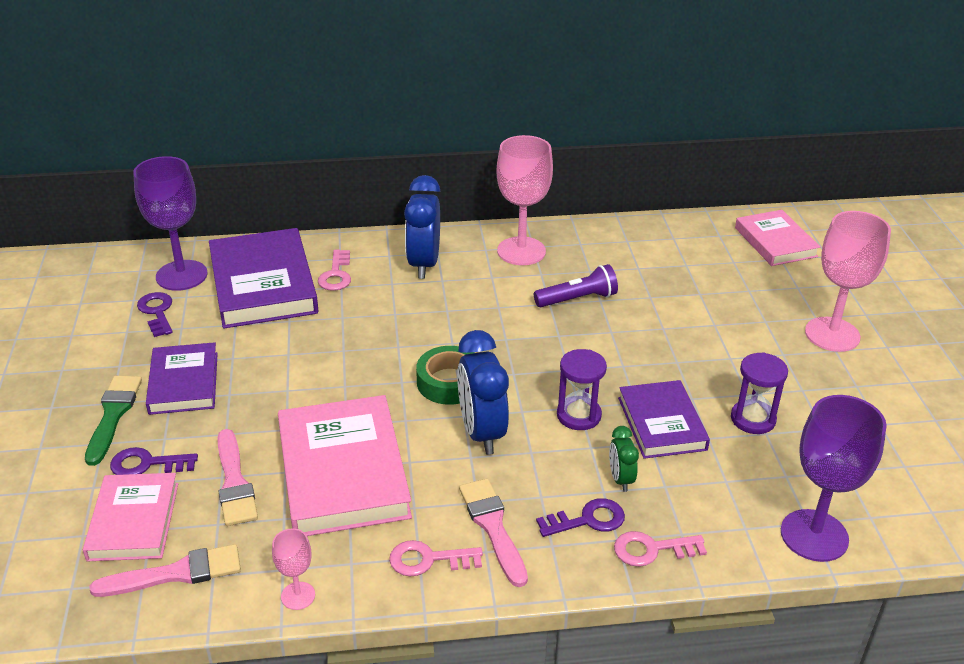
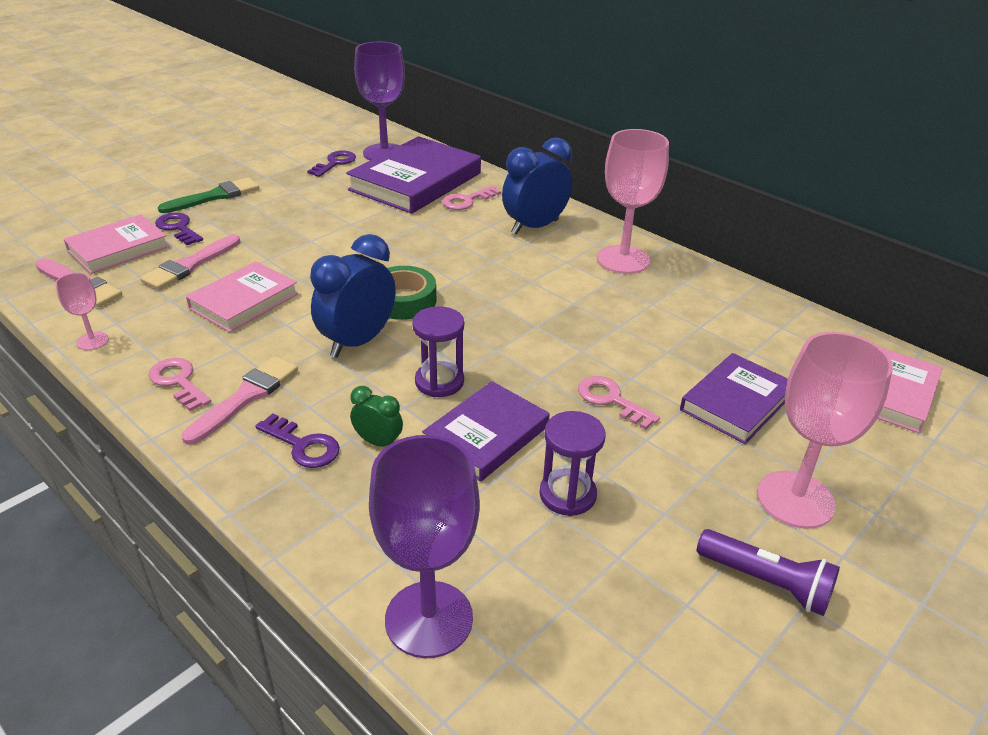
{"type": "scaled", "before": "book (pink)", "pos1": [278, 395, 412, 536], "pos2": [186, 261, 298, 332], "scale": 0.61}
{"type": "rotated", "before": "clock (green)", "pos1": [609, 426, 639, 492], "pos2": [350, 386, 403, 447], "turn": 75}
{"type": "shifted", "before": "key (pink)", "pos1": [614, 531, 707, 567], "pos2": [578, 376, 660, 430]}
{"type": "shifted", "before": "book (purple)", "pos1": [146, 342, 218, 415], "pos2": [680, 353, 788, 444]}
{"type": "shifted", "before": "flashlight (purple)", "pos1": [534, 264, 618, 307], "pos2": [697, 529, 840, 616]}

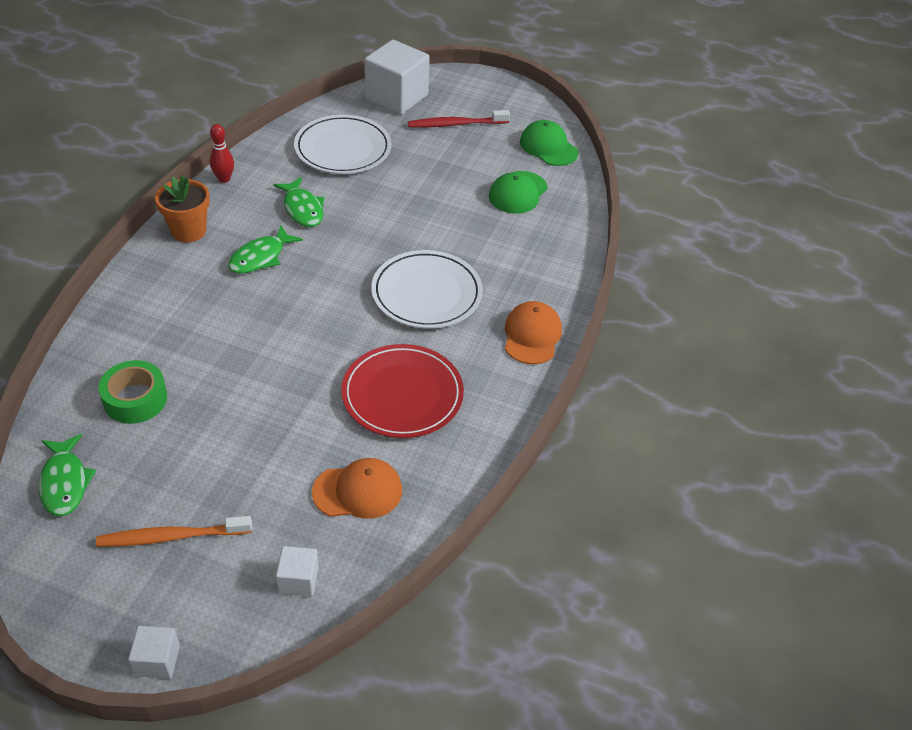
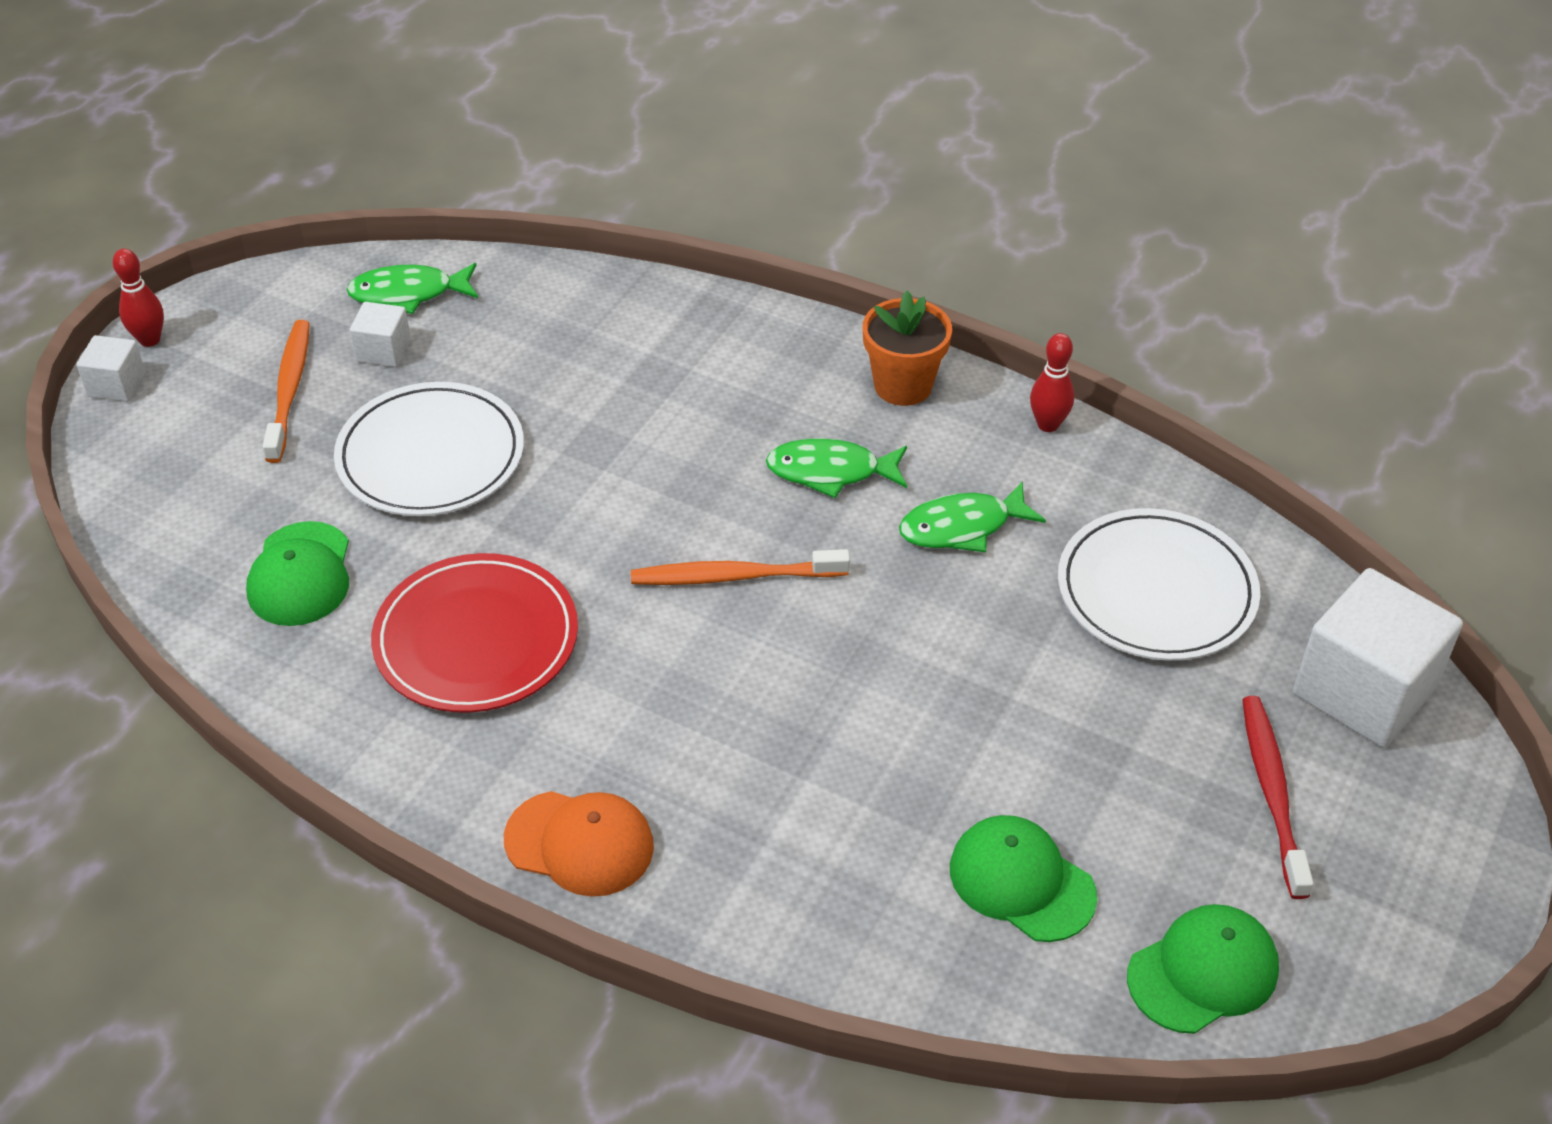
{"type": "new", "after": "bowling pin (red)", "pos2": [113, 249, 164, 347]}
{"type": "repainted", "before": "cap (orange)", "after": "cap (green)", "pos1": [312, 458, 402, 519], "pos2": [246, 521, 349, 626]}
{"type": "shifted", "before": "plate (white)", "pos1": [371, 250, 483, 329], "pos2": [334, 382, 524, 516]}
{"type": "shifted", "before": "cube (white)", "pos1": [276, 546, 319, 597], "pos2": [350, 302, 411, 367]}
{"type": "new", "after": "toothbrush (orange)", "pos2": [631, 549, 850, 585]}
{"type": "rotated", "before": "fish (green)", "pos1": [228, 226, 303, 273], "pos2": [766, 438, 907, 498], "turn": -45}
{"type": "gone", "before": "tape (green)", "pos1": [98, 360, 167, 424]}

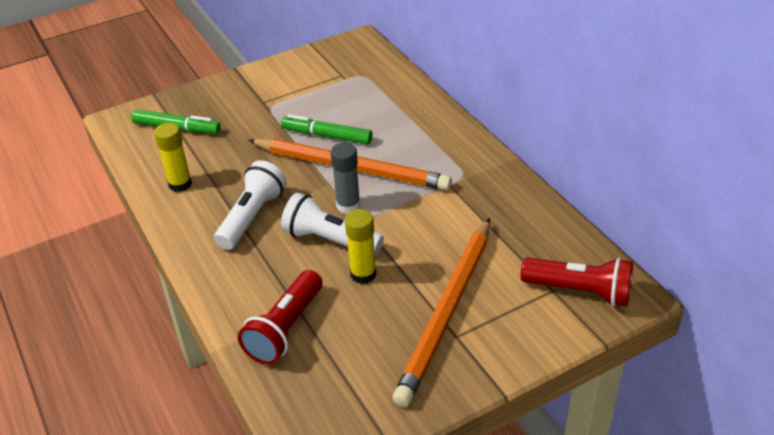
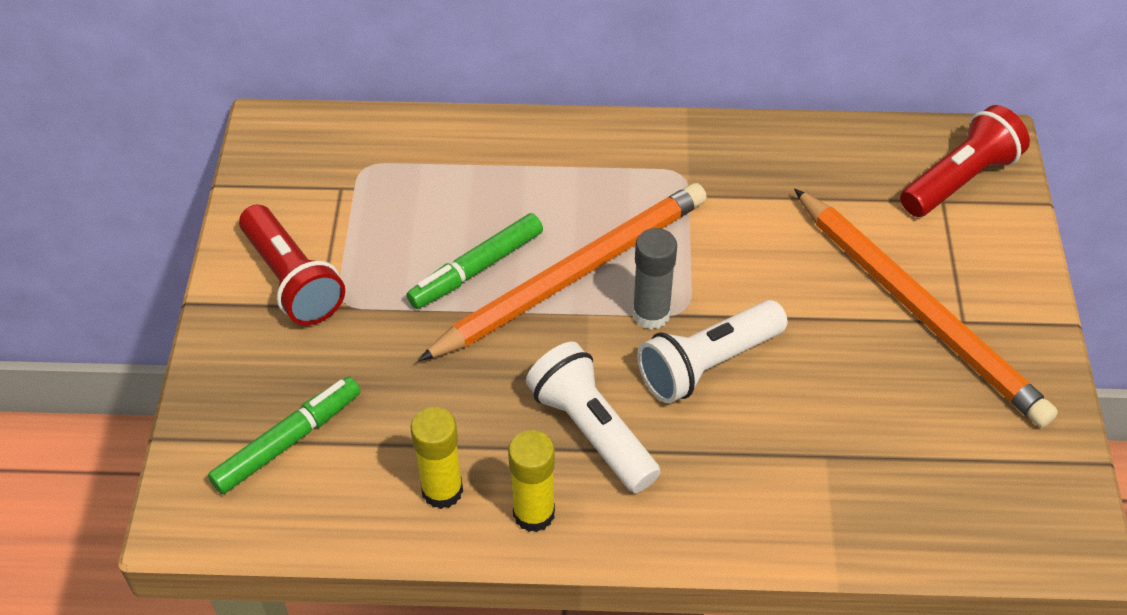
{"type": "shifted", "before": "flashlight (red)", "pos1": [238, 270, 322, 364], "pos2": [239, 205, 345, 325]}
{"type": "shifted", "before": "glue stick (yellow)", "pos1": [345, 209, 376, 284], "pos2": [508, 430, 555, 532]}

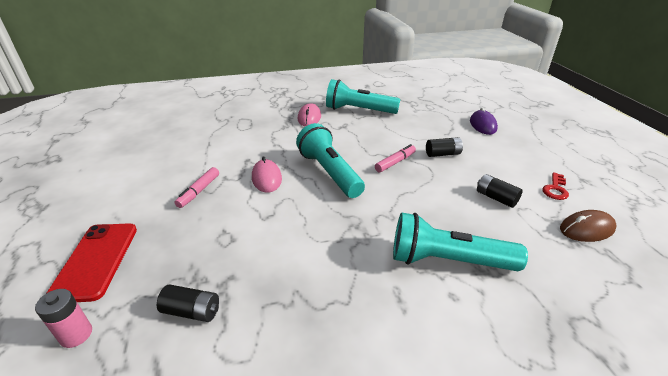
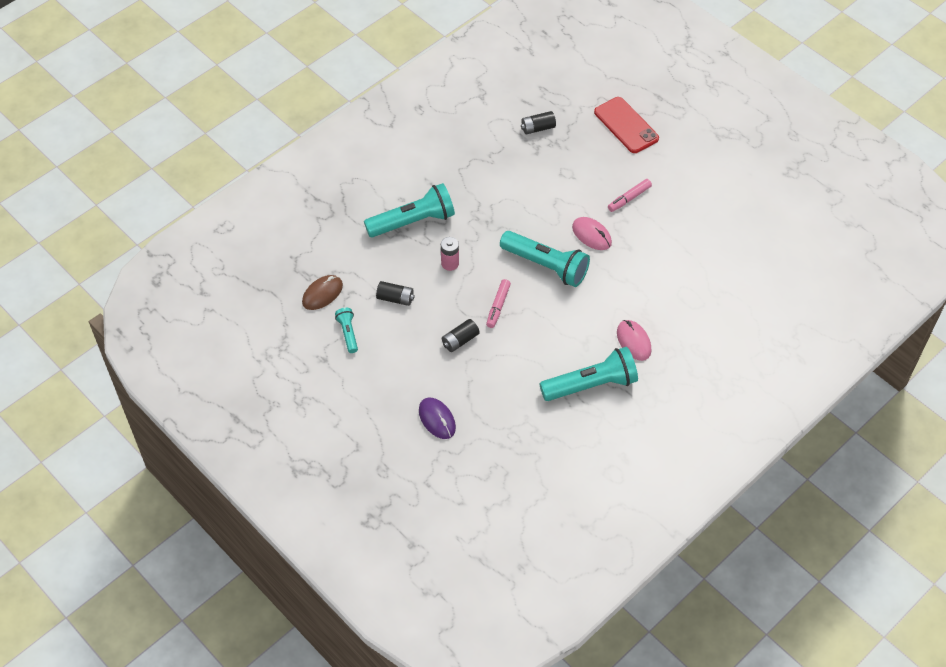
{"type": "swapped", "before": "key (red)", "after": "flashlight (turquoise)", "pos1": [542, 172, 569, 200], "pos2": [335, 308, 358, 353]}
{"type": "shifted", "before": "battery (pink)", "pos1": [35, 289, 92, 348], "pos2": [441, 237, 459, 271]}
{"type": "rotated", "before": "marker (pink)", "pos1": [174, 167, 219, 208], "pos2": [608, 179, 652, 212], "turn": -120}

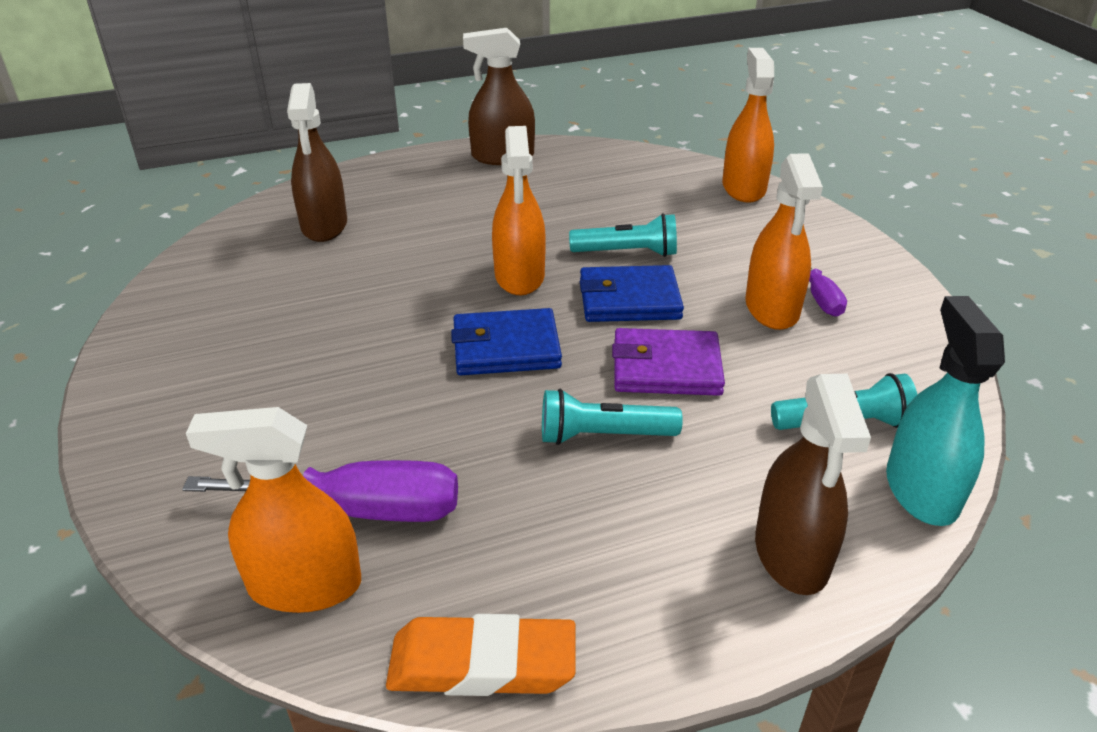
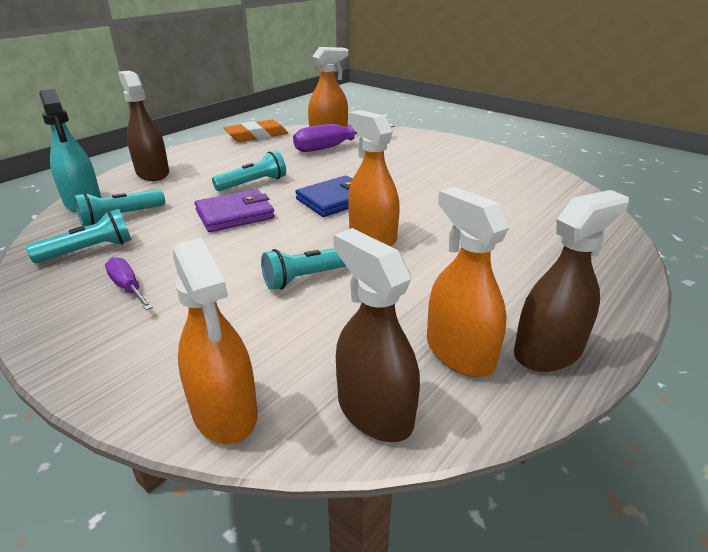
{"type": "new", "after": "flashlight (turquoise)", "pos2": [26, 209, 132, 263]}
{"type": "shifted", "before": "spray bottle (brown)", "pos1": [287, 83, 347, 242], "pos2": [334, 228, 420, 442]}
{"type": "shifted", "before": "spray bottle (orange)", "pos1": [745, 154, 823, 330], "pos2": [427, 187, 510, 377]}
{"type": "gone", "before": "wallet (blue)", "pos1": [580, 265, 684, 322]}

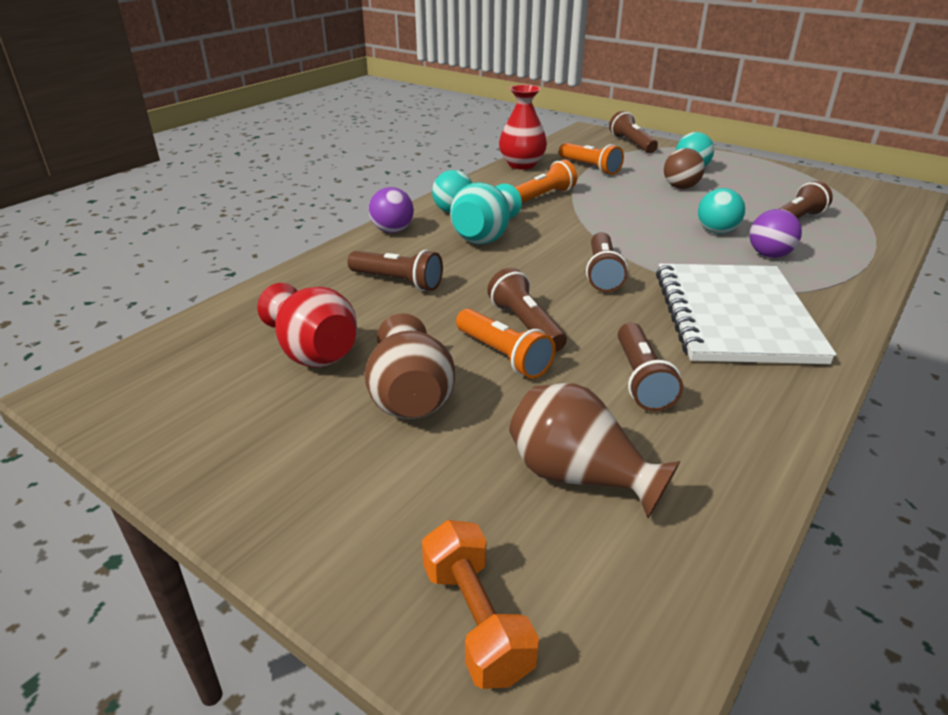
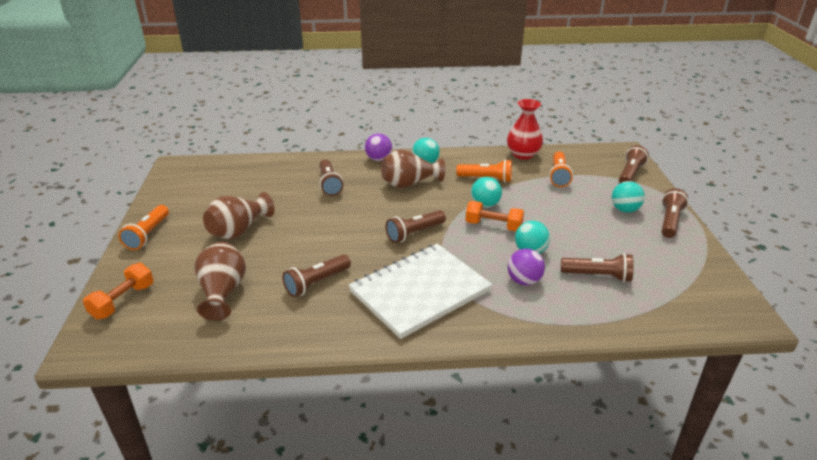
{"type": "shifted", "before": "flashlight (orange)", "pos1": [456, 309, 556, 379], "pos2": [118, 205, 169, 250]}
{"type": "repainted", "before": "vase (turquoise)", "after": "vase (brown)", "pos1": [450, 182, 522, 244], "pos2": [381, 149, 446, 188]}
{"type": "new", "after": "dumbbell (orange)", "pos2": [466, 201, 524, 231]}
{"type": "new", "after": "ball (turquoise)", "pos2": [471, 177, 502, 208]}
{"type": "shifted", "before": "flashlight (brown)", "pos1": [487, 268, 567, 352], "pos2": [662, 188, 689, 238]}
{"type": "gone", "before": "vase (red)", "pos1": [257, 283, 357, 368]}
{"type": "gone", "before": "ball (brown)", "pos1": [664, 148, 705, 189]}

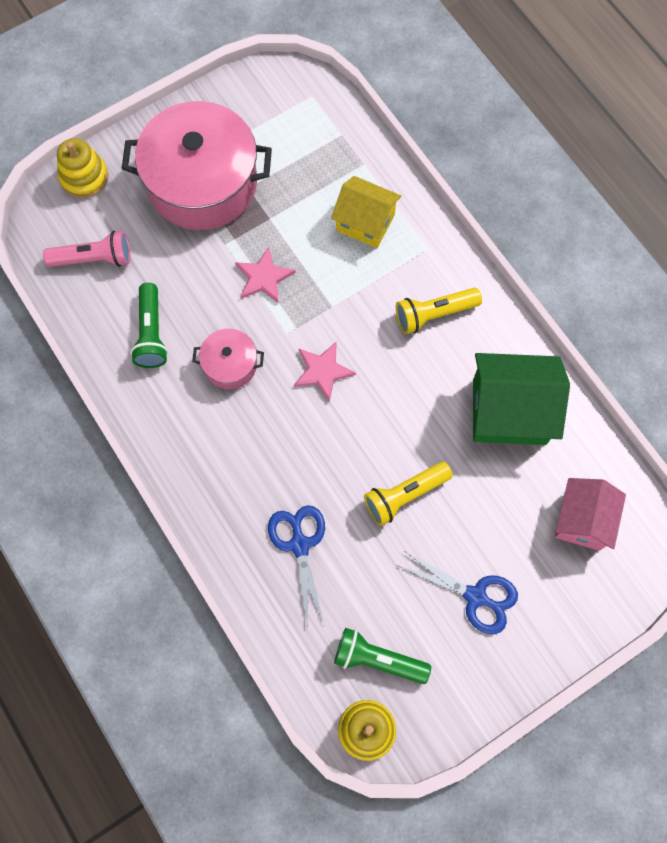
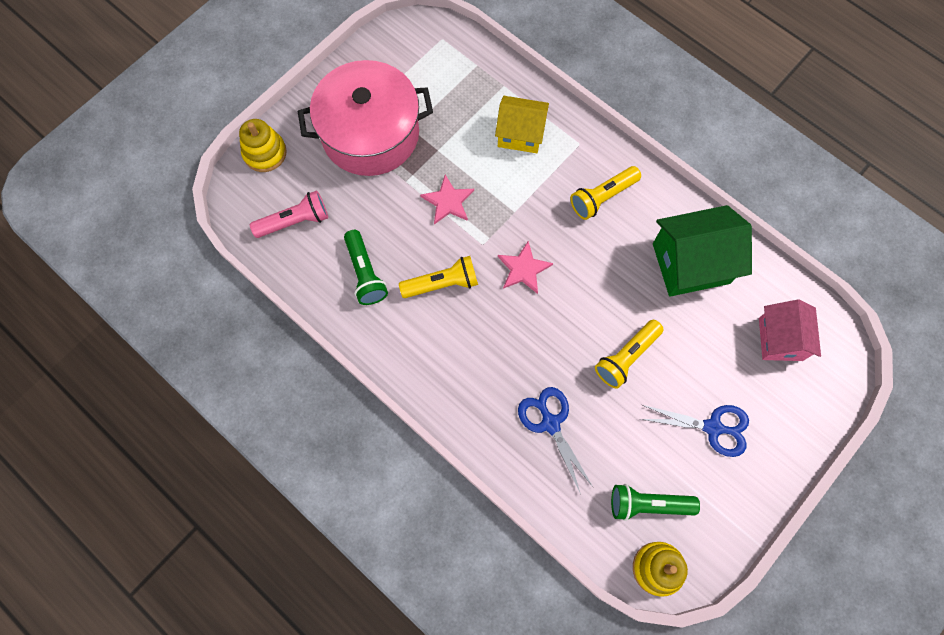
{"type": "swapped", "before": "pot (pink)", "after": "flashlight (yellow)", "pos1": [192, 329, 264, 389], "pos2": [399, 256, 478, 298]}

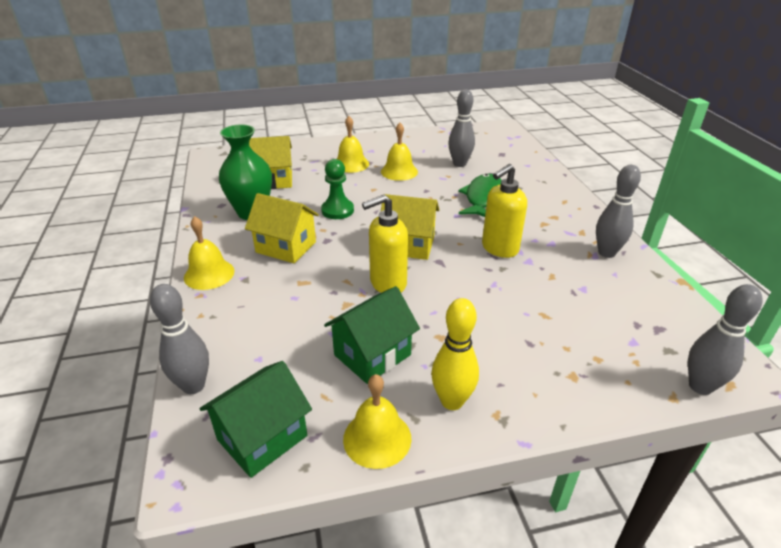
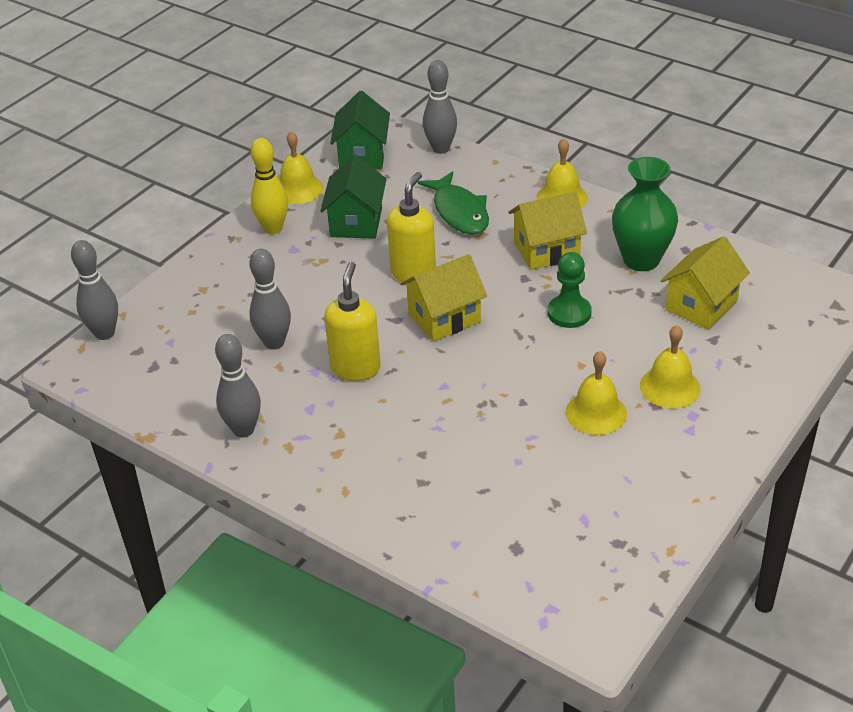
{"type": "shifted", "before": "bowling pin (grey)", "pos1": [448, 89, 475, 167], "pos2": [249, 249, 291, 350]}
{"type": "shifted", "before": "fish (green)", "pos1": [458, 174, 502, 217], "pos2": [418, 171, 489, 235]}

